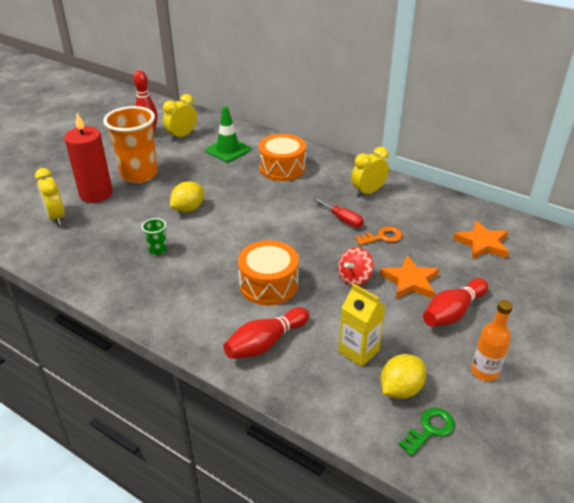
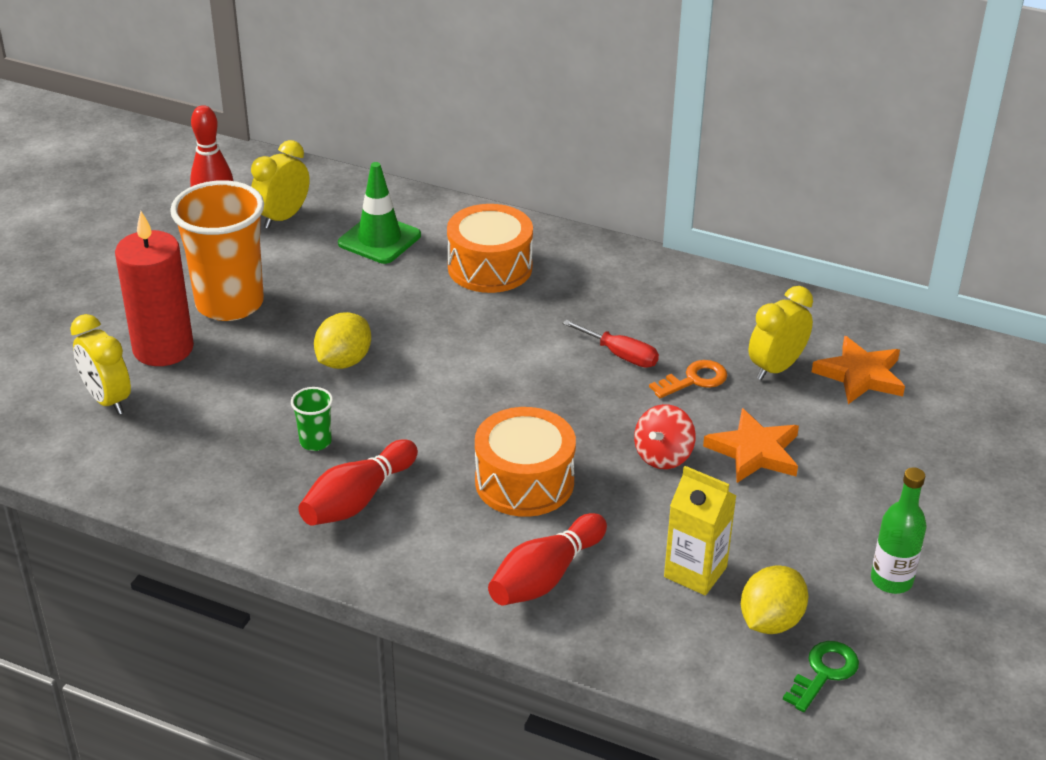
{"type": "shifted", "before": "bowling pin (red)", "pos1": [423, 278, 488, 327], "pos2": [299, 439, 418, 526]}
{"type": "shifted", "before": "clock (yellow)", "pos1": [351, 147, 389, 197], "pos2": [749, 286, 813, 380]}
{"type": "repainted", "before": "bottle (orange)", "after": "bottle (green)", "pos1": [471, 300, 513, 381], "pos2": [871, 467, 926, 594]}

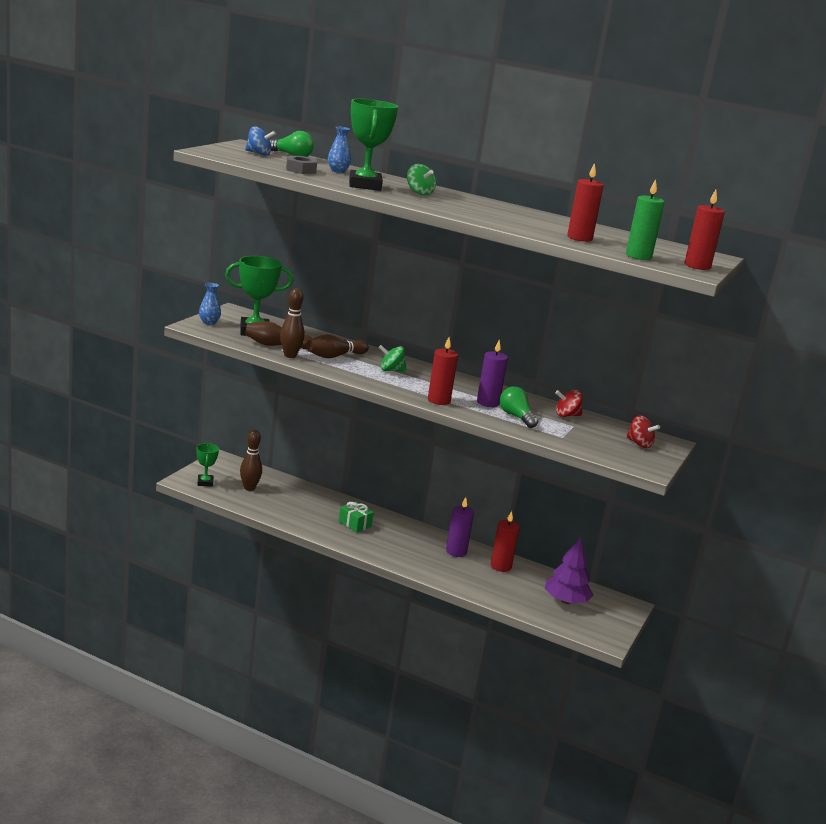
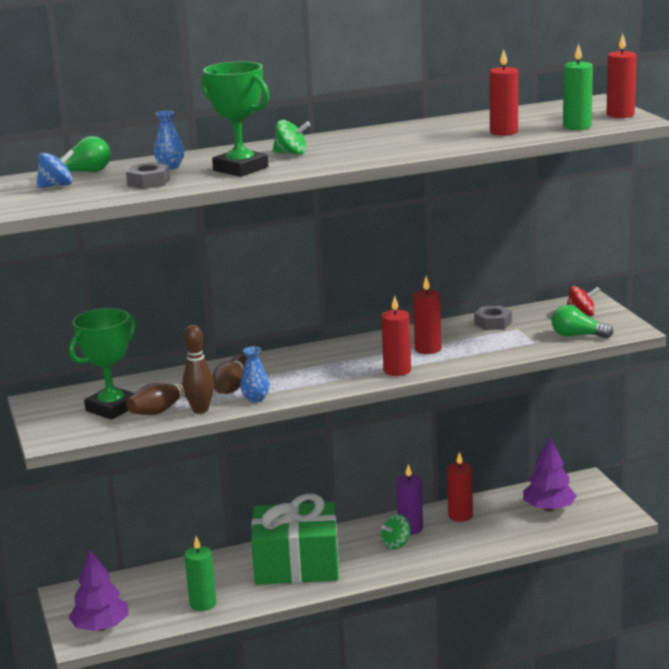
{"type": "swapped", "before": "trophy (green)", "after": "tree (purple)", "pos1": [196, 443, 219, 487], "pos2": [68, 549, 129, 631]}
{"type": "new", "after": "candle (green)", "pos2": [184, 536, 216, 611]}
{"type": "shifted", "before": "vase (blue)", "pos1": [199, 283, 221, 325], "pos2": [240, 346, 270, 403]}
{"type": "scaled", "before": "gift (green)", "pos1": [339, 501, 374, 533], "pos2": [251, 493, 339, 585], "scale": 2.49}
{"type": "shifted", "before": "spinning top (green)", "pos1": [378, 345, 407, 372], "pos2": [381, 514, 410, 549]}
{"type": "repainted", "before": "candle (purple)", "after": "candle (red)", "pos1": [477, 340, 508, 407], "pos2": [413, 276, 441, 354]}
{"type": "swapped", "before": "spinning top (red)", "after": "nut (grey)", "pos1": [555, 390, 583, 417], "pos2": [474, 306, 512, 330]}
{"type": "shifted", "before": "light bulb (green)", "pos1": [500, 387, 538, 428], "pos2": [551, 305, 613, 338]}
{"type": "gone", "before": "bowling pin (brown)", "pos1": [240, 430, 262, 491]}

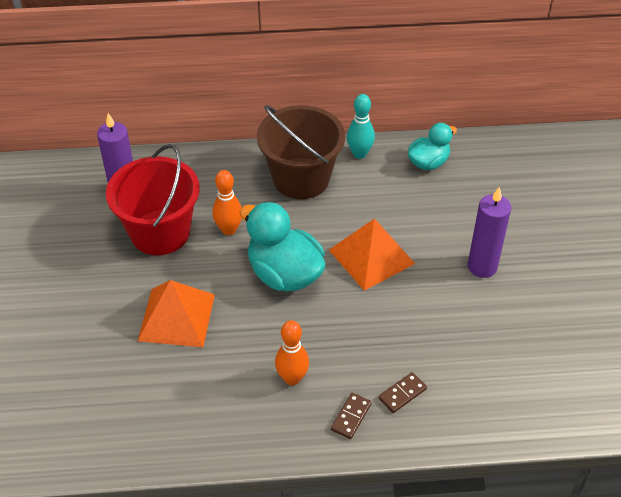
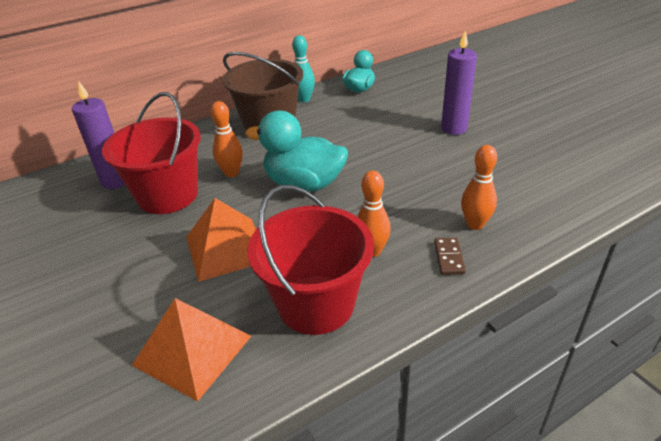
{"type": "shifted", "before": "pyramid (orange)", "pos1": [329, 218, 415, 291], "pos2": [132, 298, 251, 401]}
{"type": "new", "after": "bucket (red)", "pos2": [247, 185, 374, 335]}
{"type": "swapped", "before": "domino (brown)", "after": "bowling pin (orange)", "pos1": [378, 372, 427, 413], "pos2": [461, 145, 497, 230]}

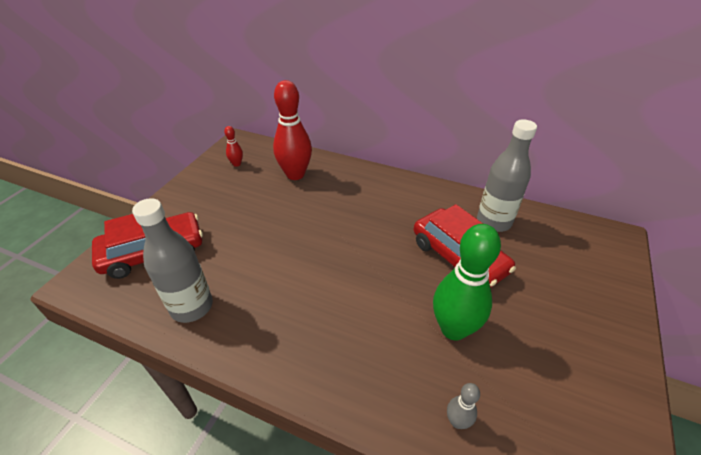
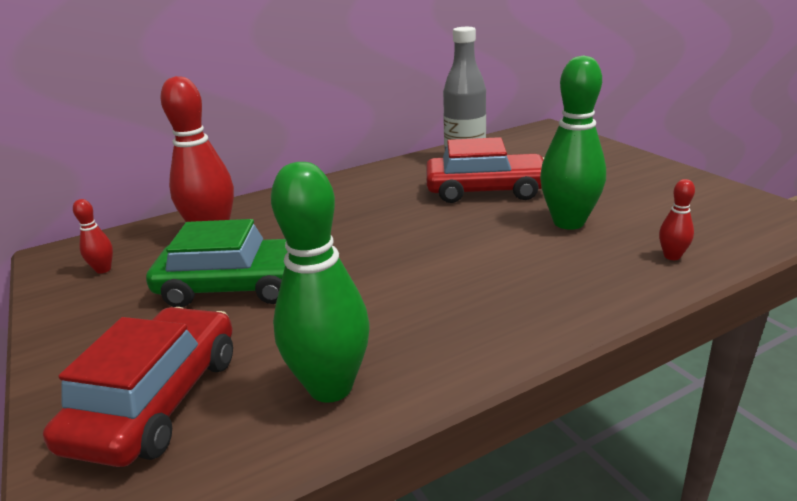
{"type": "new", "after": "car (green)", "pos2": [146, 219, 288, 307]}
{"type": "swapped", "before": "bottle (grey)", "after": "bowling pin (green)", "pos1": [132, 198, 213, 323], "pos2": [271, 162, 369, 403]}
{"type": "repainted", "before": "bowling pin (grey)", "after": "bowling pin (red)", "pos1": [447, 383, 480, 429], "pos2": [659, 179, 695, 260]}

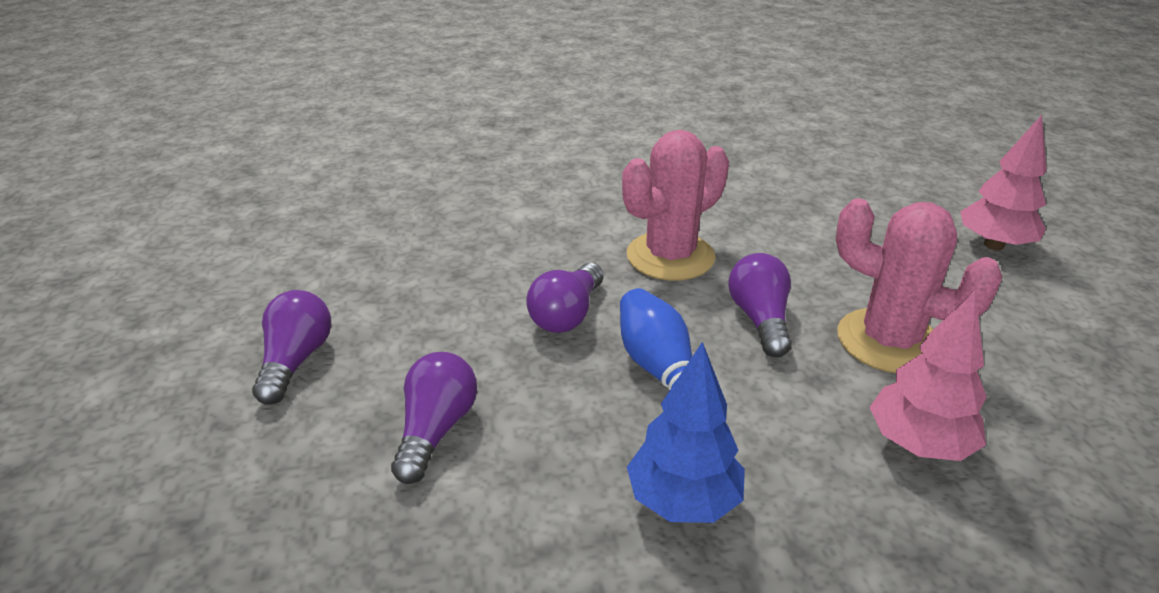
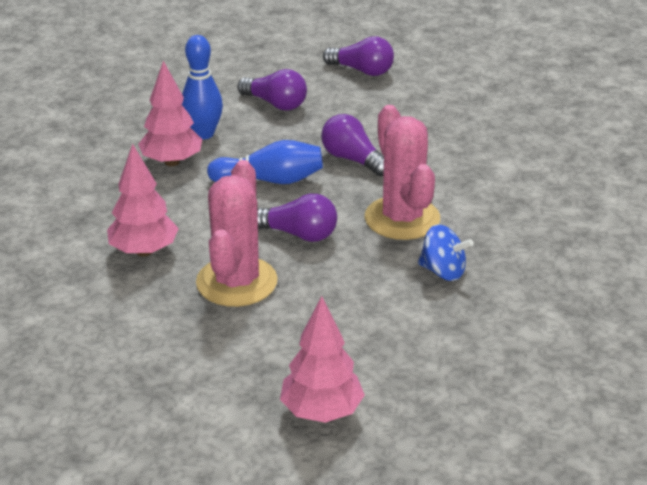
{"type": "repainted", "before": "tree (blue)", "after": "tree (pink)", "pos1": [627, 342, 745, 523], "pos2": [138, 61, 202, 166]}
{"type": "new", "after": "bowling pin (blue)", "pos2": [182, 35, 223, 139]}
{"type": "rotated", "before": "cactus (pink)", "pos1": [836, 198, 1003, 373], "pos2": [196, 160, 278, 307], "turn": -45}
{"type": "new", "after": "spinning top (blue)", "pos2": [418, 225, 474, 281]}

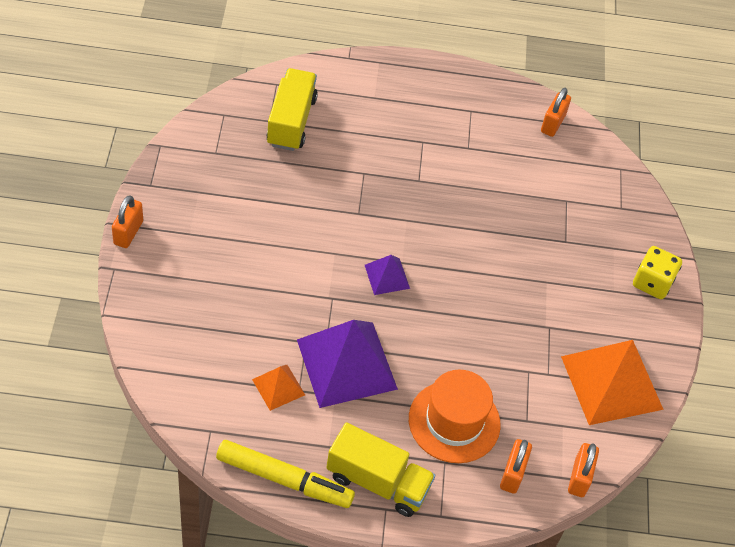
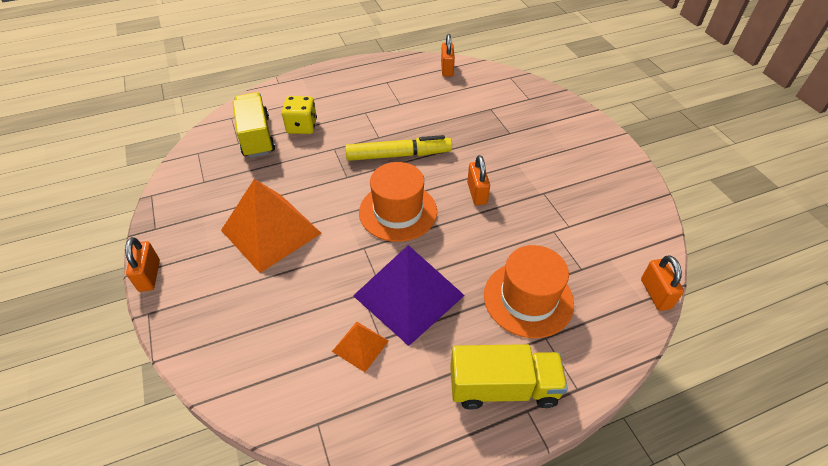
{"type": "shifted", "before": "pyramid (orange)", "pos1": [561, 340, 664, 425], "pos2": [221, 179, 322, 273]}
{"type": "shifted", "before": "dice (yellow)", "pos1": [633, 246, 682, 299], "pos2": [282, 96, 317, 134]}
{"type": "shifted", "before": "marker (yellow)", "pos1": [216, 440, 355, 508], "pos2": [345, 135, 452, 161]}
{"type": "swapped", "before": "pyramid (purple)", "after": "hat (orange)", "pos1": [365, 255, 410, 295], "pos2": [359, 162, 437, 242]}
{"type": "shifted", "before": "padlock (orange)", "pos1": [500, 439, 532, 494], "pos2": [467, 155, 490, 205]}

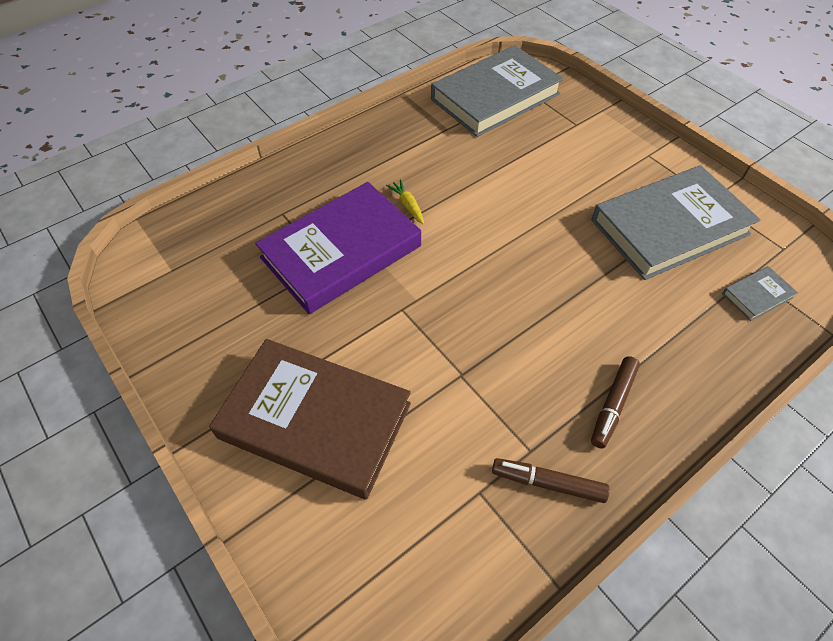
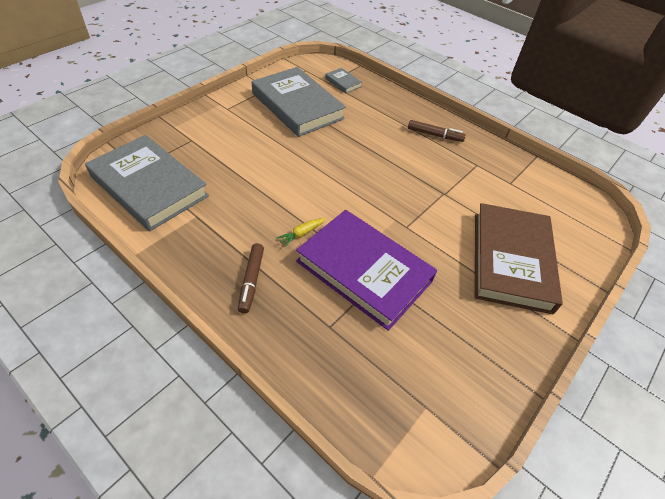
{"type": "shifted", "before": "marker (brown)", "pos1": [492, 458, 610, 503], "pos2": [238, 243, 264, 313]}

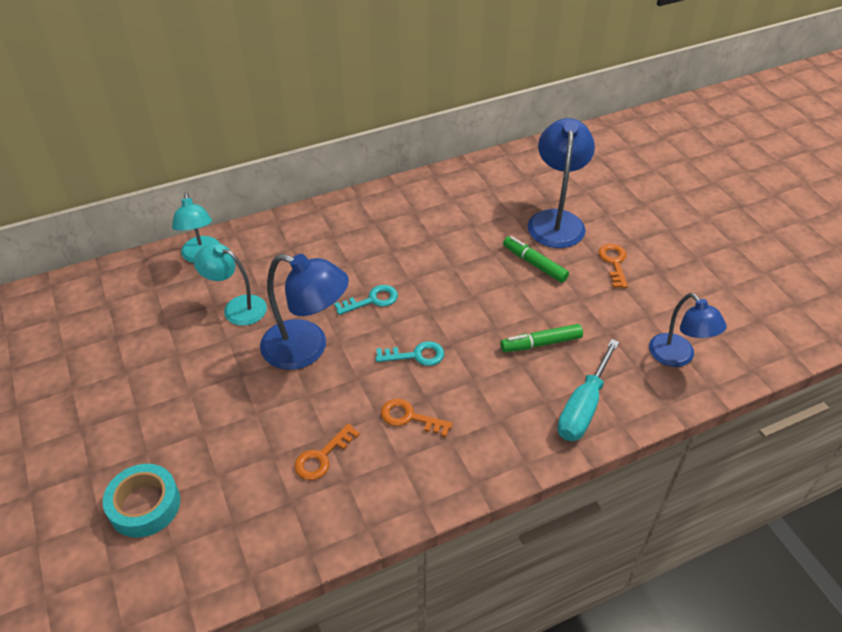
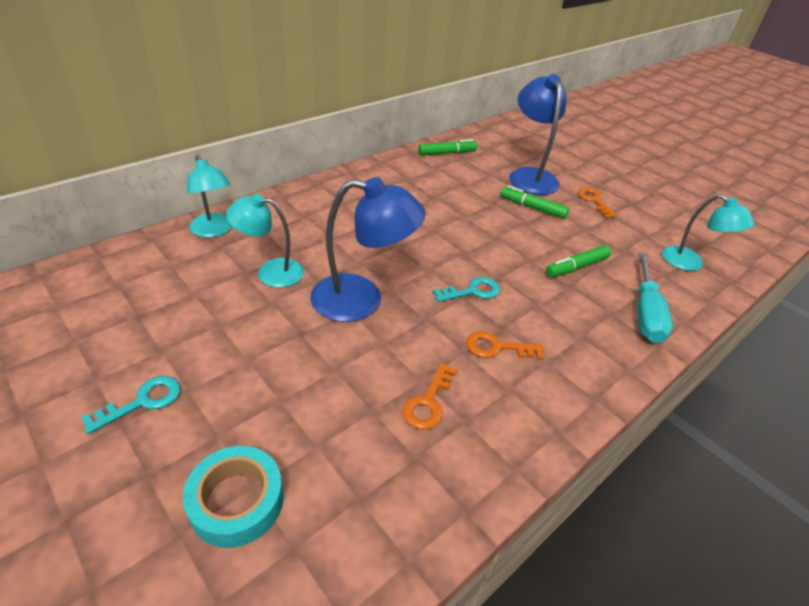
{"type": "shifted", "before": "key (turquoise)", "pos1": [334, 285, 398, 315], "pos2": [81, 376, 181, 434]}
{"type": "new", "after": "marker (green)", "pos2": [418, 139, 477, 156]}
{"type": "repainted", "before": "lamp (blue)", "after": "lamp (turquoise)", "pos1": [649, 293, 727, 367], "pos2": [662, 194, 755, 271]}

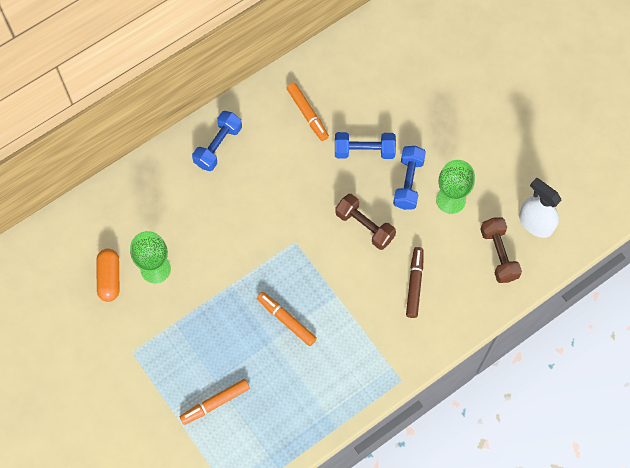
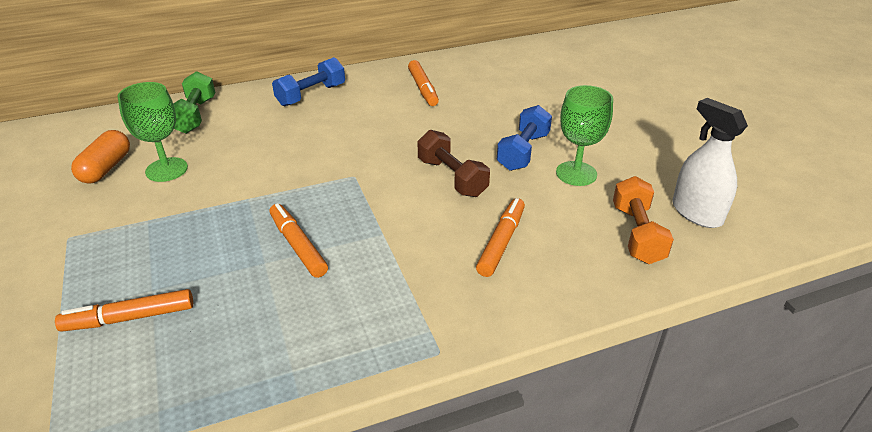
{"type": "new", "after": "dumbbell (green)", "pos2": [173, 71, 215, 134]}
{"type": "repainted", "before": "marker (brown)", "after": "marker (orange)", "pos1": [406, 247, 424, 318], "pos2": [476, 198, 525, 277]}
{"type": "repainted", "before": "dumbbell (brown)", "after": "dumbbell (orange)", "pos1": [480, 218, 522, 283], "pos2": [613, 176, 674, 264]}
{"type": "gone", "before": "dumbbell (blue)", "pos1": [335, 132, 396, 159]}

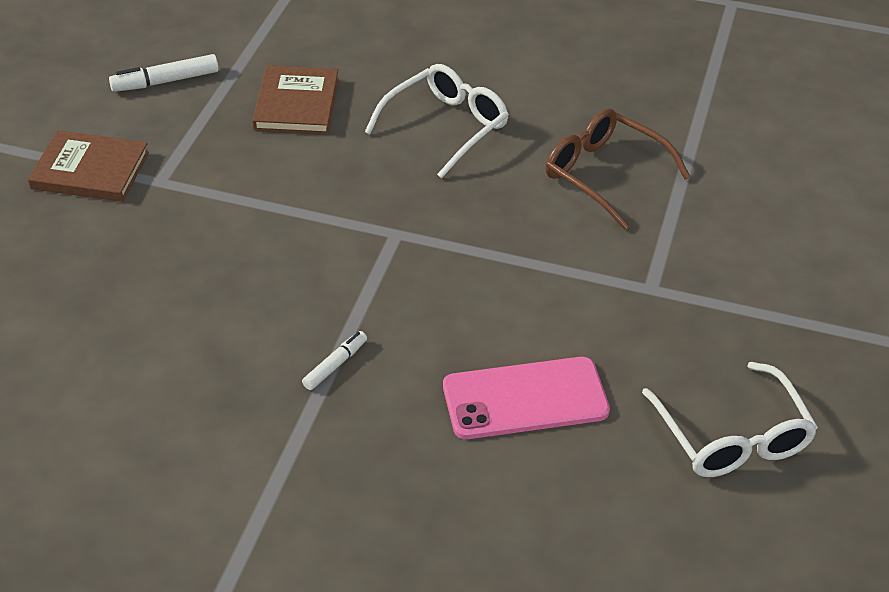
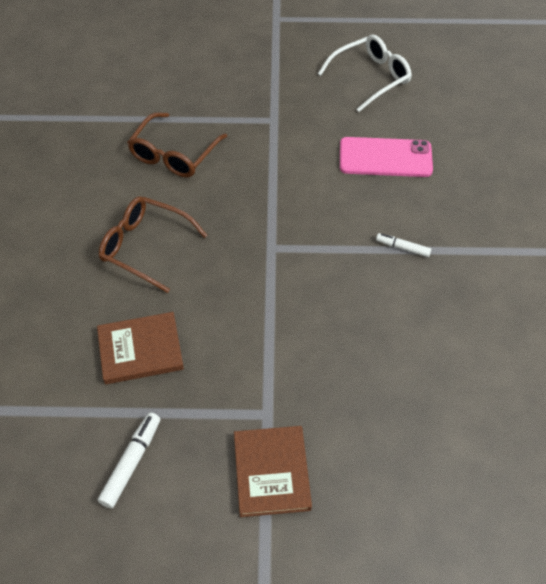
{"type": "rotated", "before": "marker (white)", "pos1": [109, 54, 219, 92], "pos2": [98, 412, 160, 509], "turn": -120}
{"type": "repainted", "before": "glasses (white)", "after": "glasses (brown)", "pos1": [365, 64, 509, 179], "pos2": [99, 196, 208, 293]}
{"type": "rotated", "before": "phone (pink)", "pos1": [443, 357, 610, 439], "pos2": [340, 137, 433, 177], "turn": -60}

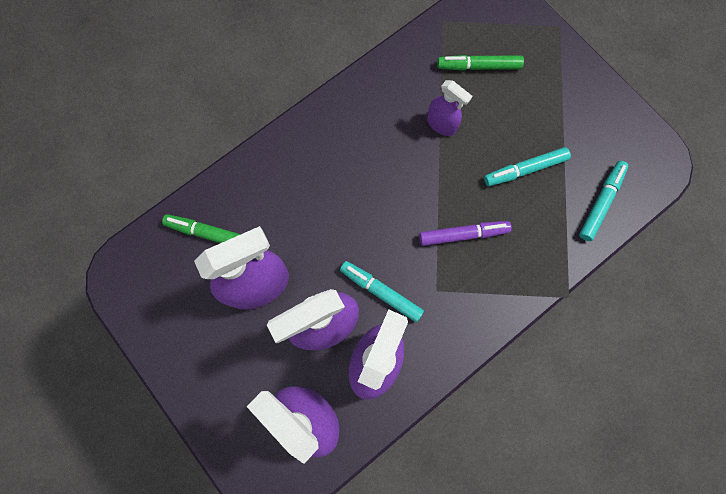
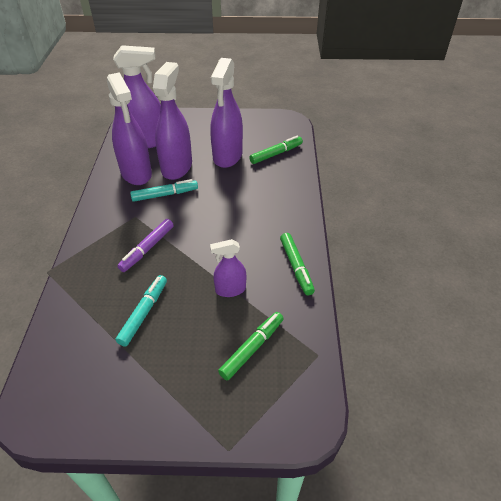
{"type": "new", "after": "marker (green)", "pos2": [280, 233, 315, 295]}
{"type": "gone", "before": "marker (turquoise)", "pos1": [579, 161, 628, 241]}

